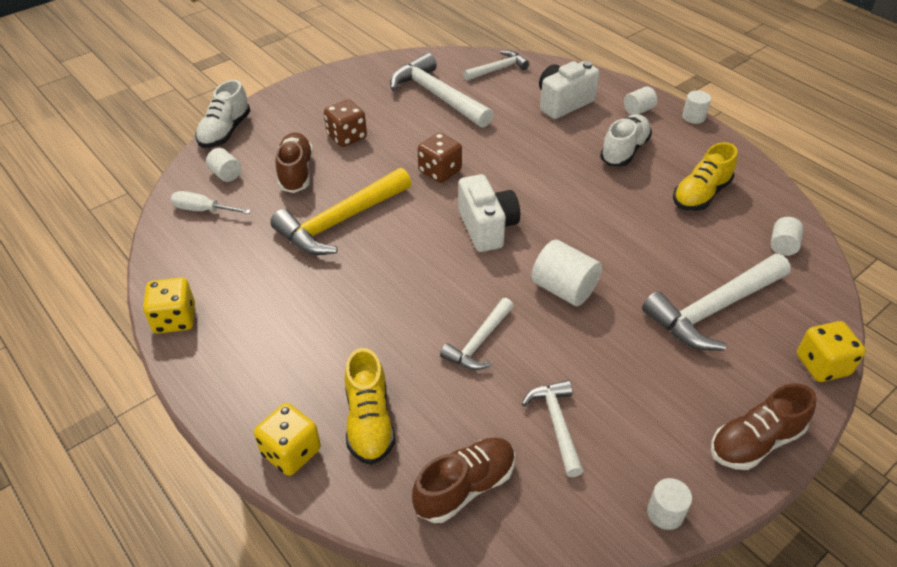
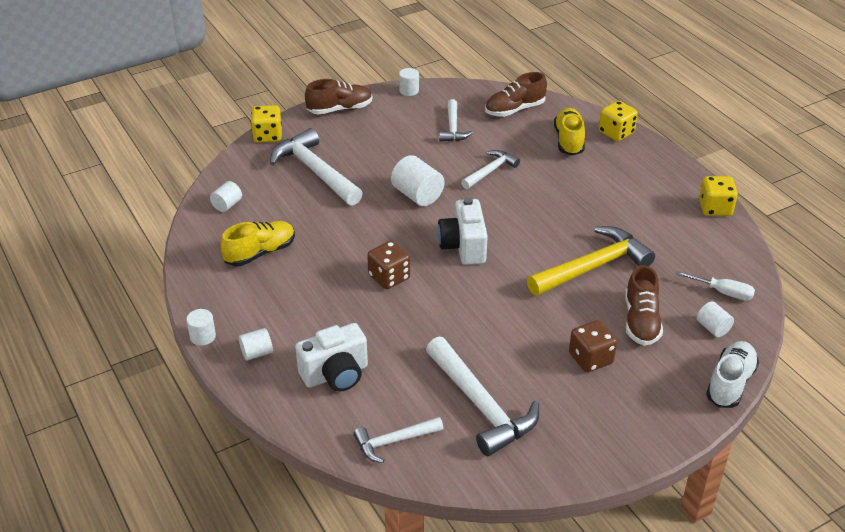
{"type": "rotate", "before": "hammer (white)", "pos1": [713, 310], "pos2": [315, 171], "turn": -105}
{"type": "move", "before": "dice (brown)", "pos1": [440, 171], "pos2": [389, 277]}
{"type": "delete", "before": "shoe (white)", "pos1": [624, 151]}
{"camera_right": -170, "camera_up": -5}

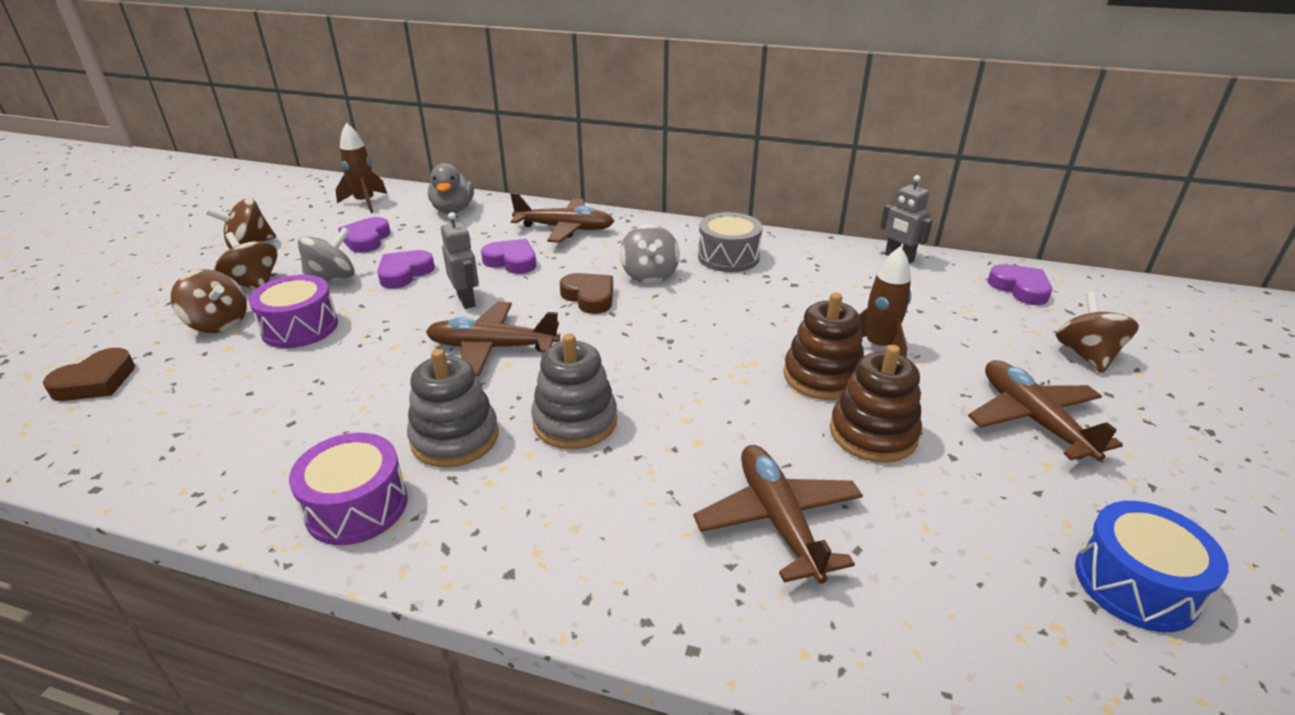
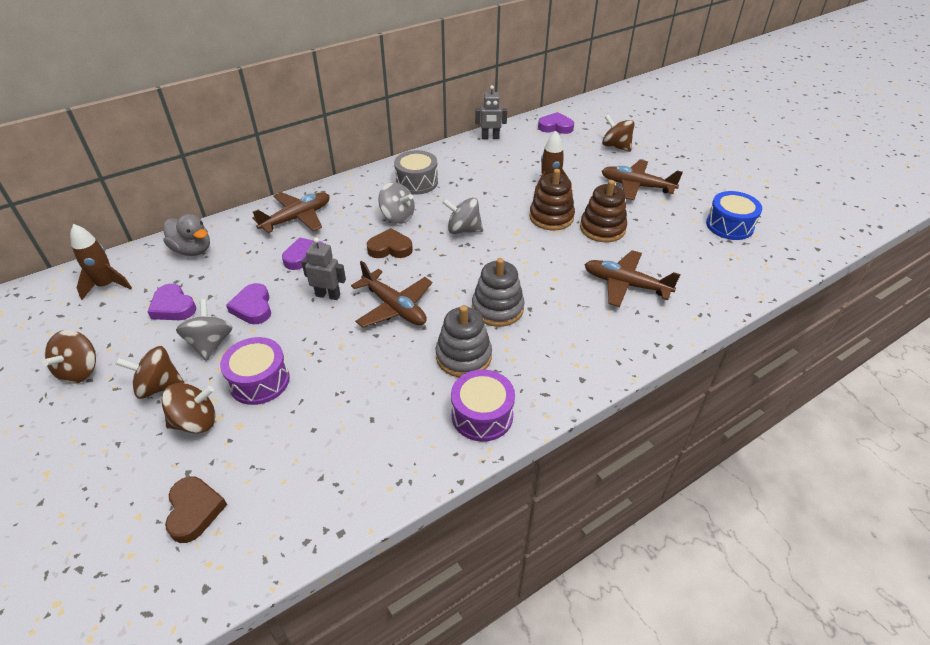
{"type": "rotate", "before": "plane (brown)", "pos1": [492, 348], "pos2": [394, 307], "turn": -90}
{"type": "insert", "after": "spinning top (grey)", "pos2": [463, 230]}
{"camera_right": -50, "camera_up": 10}

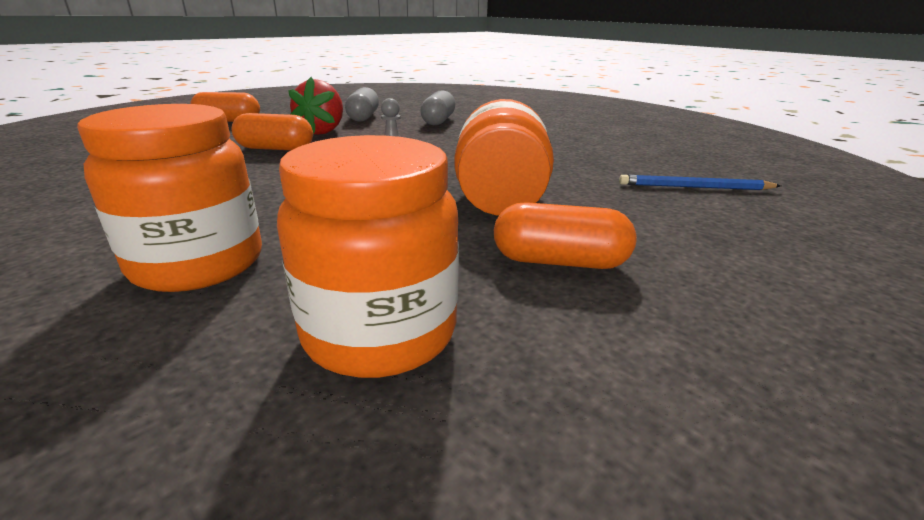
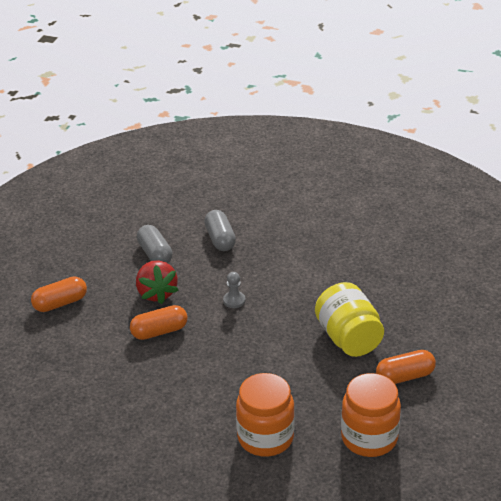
{"type": "recolor", "before": "jar (orange)", "after": "jar (yellow)", "pos1": [500, 200], "pos2": [348, 338]}
{"type": "delete", "before": "pencil (blue)", "pos1": [694, 187]}
{"camera_right": -25, "camera_up": 10}

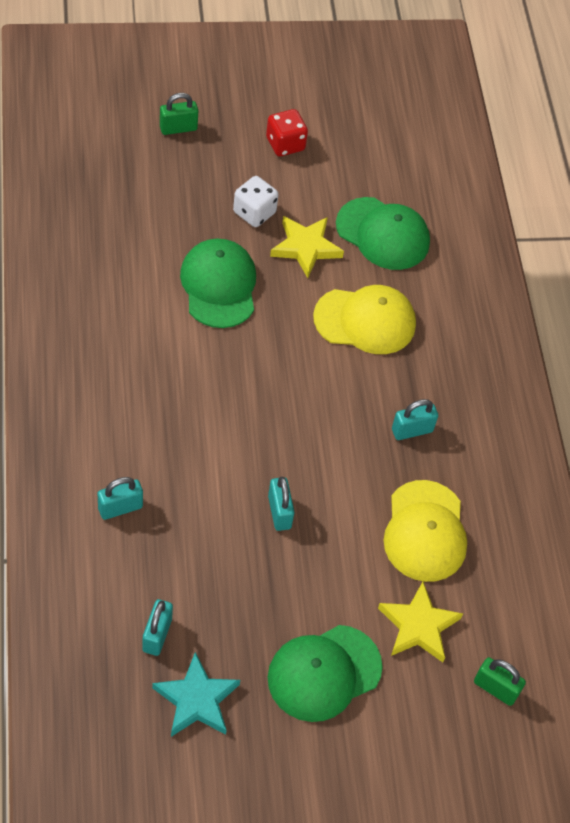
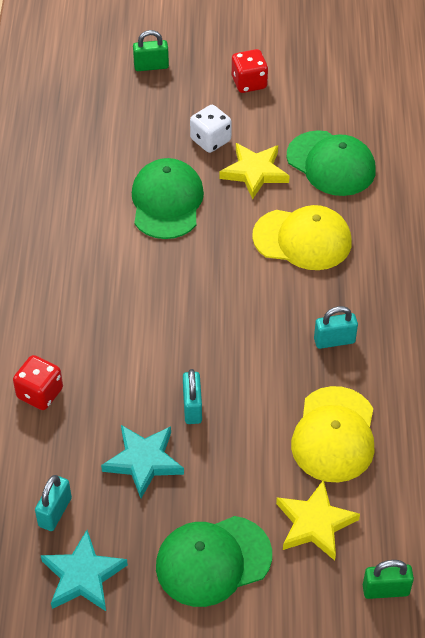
{"type": "replace", "before": "padlock (turquoise)", "after": "dice (red)", "pos1": [120, 508], "pos2": [40, 393]}
{"type": "insert", "after": "star (turquoise)", "pos2": [143, 461]}
{"type": "rotate", "before": "padlock (green)", "pos1": [495, 688], "pos2": [385, 590], "turn": -45}
{"camera_right": 15, "camera_up": -5}

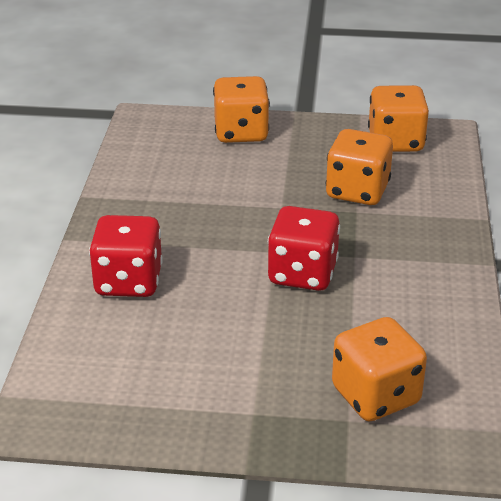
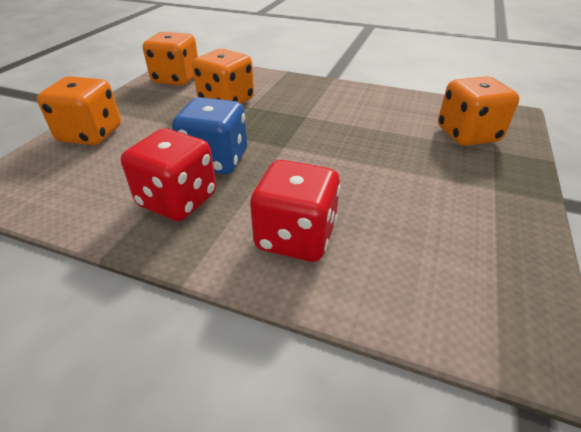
{"type": "move", "before": "dice (red)", "pos1": [302, 274], "pos2": [178, 200]}
{"type": "insert", "after": "dice (blue)", "pos2": [215, 160]}
{"camera_right": -75, "camera_up": 5}

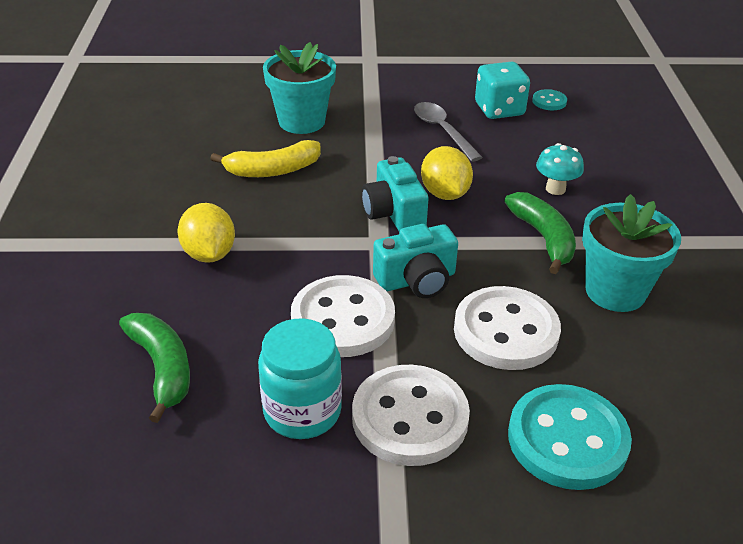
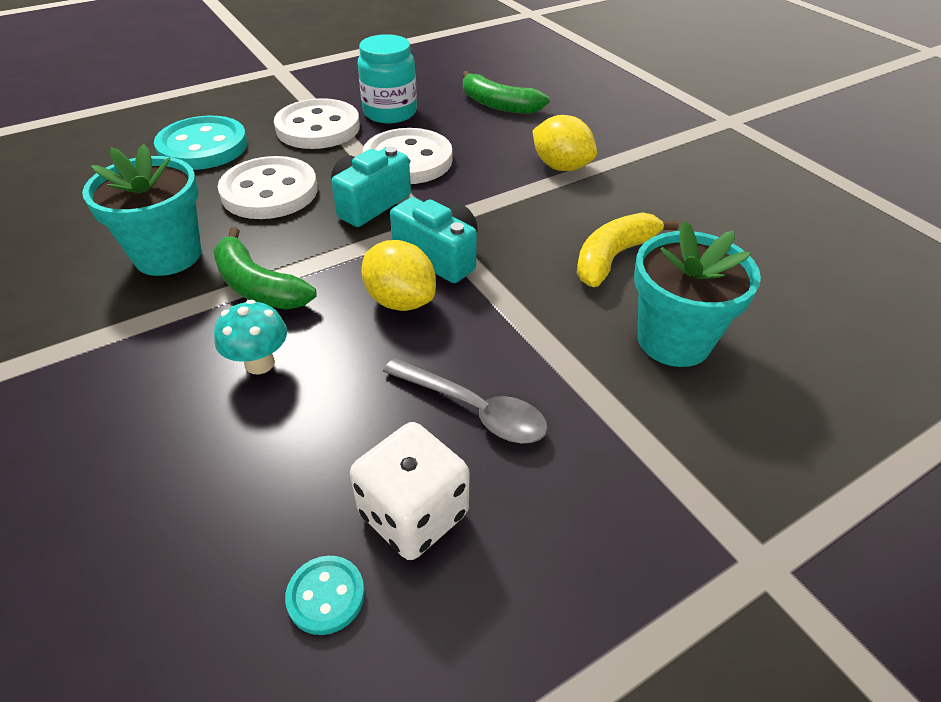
{"type": "recolor", "before": "dice (turquoise)", "after": "dice (white)", "pos1": [499, 109], "pos2": [413, 514]}
{"camera_right": 150, "camera_up": 5}

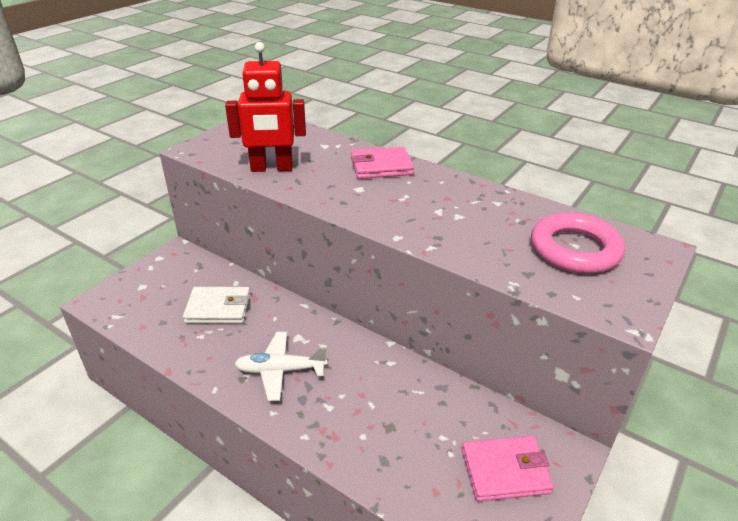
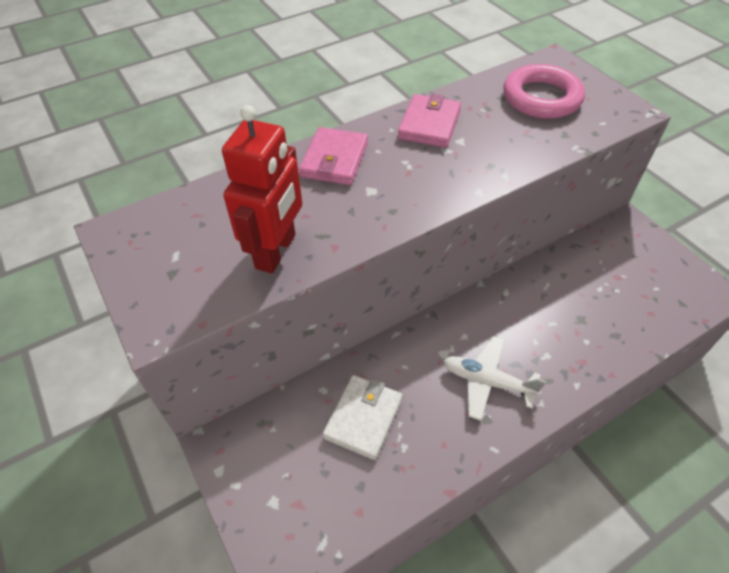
{"type": "move", "before": "wallet (pink)", "pos1": [505, 471], "pos2": [429, 124]}
{"type": "rotate", "before": "plane (white)", "pos1": [280, 370], "pos2": [487, 382], "turn": 90}
{"camera_right": -65, "camera_up": 15}

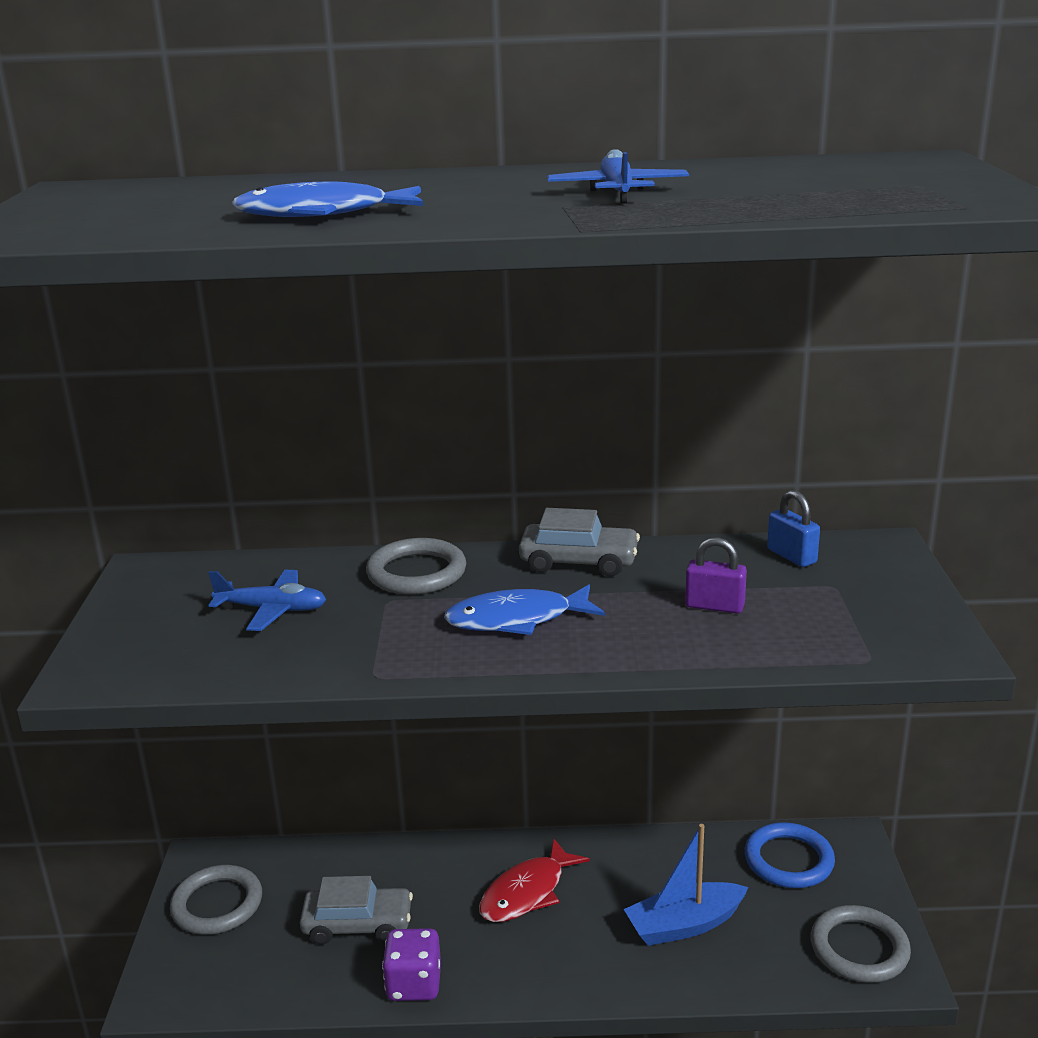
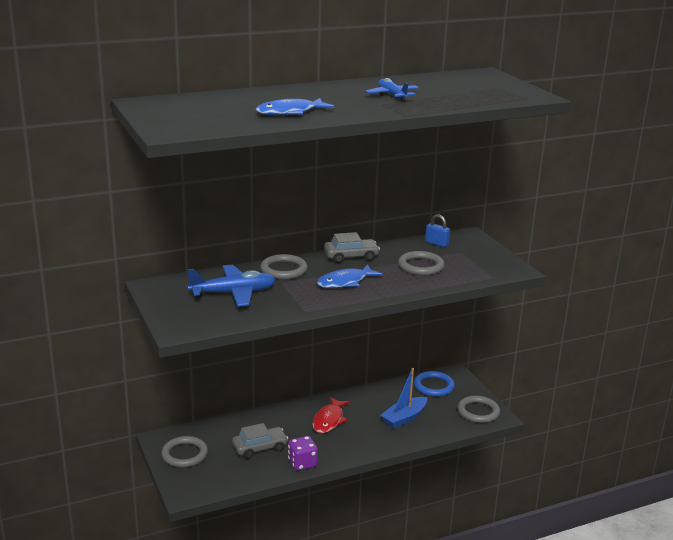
{"type": "resize", "before": "plane (blue)", "pos1": [272, 610], "pos2": [233, 293], "scale": 1.59}
{"type": "replace", "before": "padlock (purple)", "after": "ring (grey)", "pos1": [714, 606], "pos2": [421, 266]}
{"camera_right": -25, "camera_up": 0}

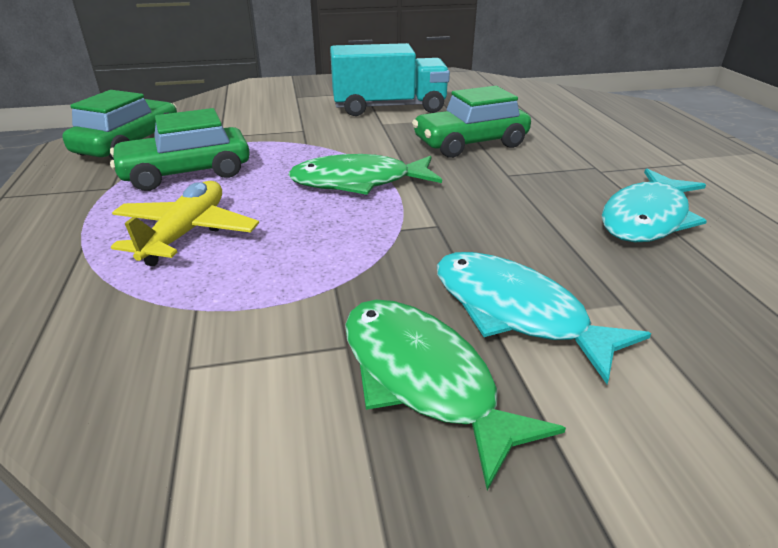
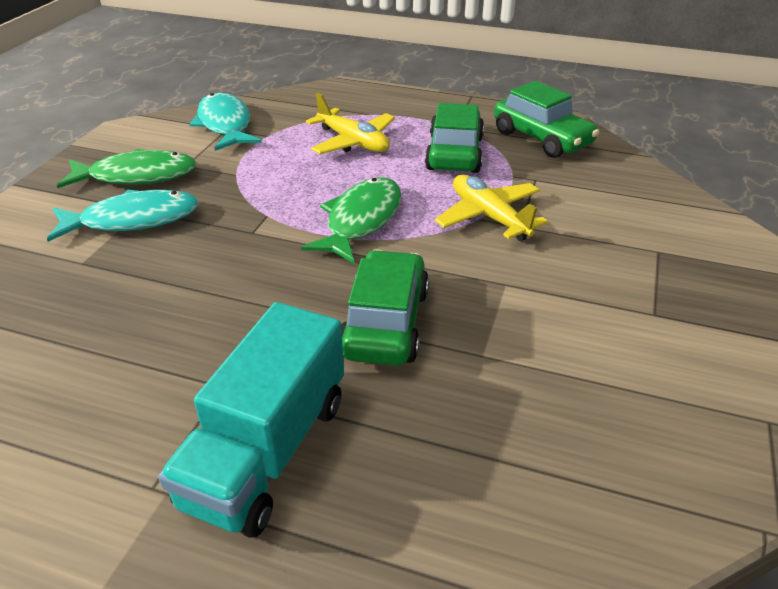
{"type": "move", "before": "truck (turquoise)", "pos1": [389, 107], "pos2": [267, 451]}
{"type": "move", "before": "fish (turquoise)", "pos1": [646, 218], "pos2": [225, 124]}
{"type": "insert", "after": "plane (yellow)", "pos2": [489, 216]}
{"camera_right": 120, "camera_up": 5}

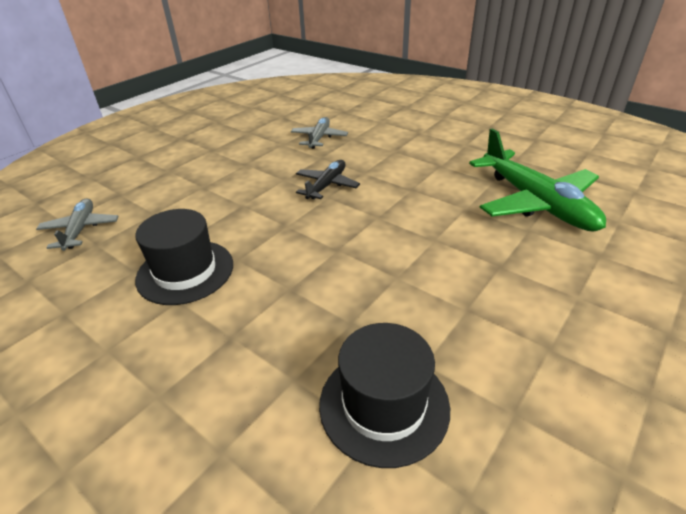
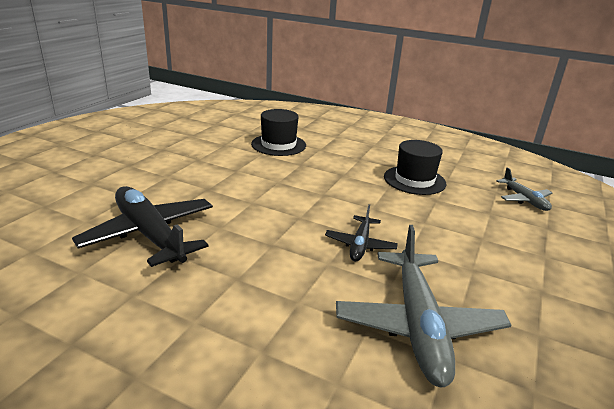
{"type": "recolor", "before": "plane (green)", "after": "plane (black)", "pos1": [535, 202], "pos2": [150, 235]}
{"type": "resize", "before": "plane (grey)", "pos1": [319, 138], "pos2": [417, 324], "scale": 1.87}
{"camera_right": 165, "camera_up": -10}

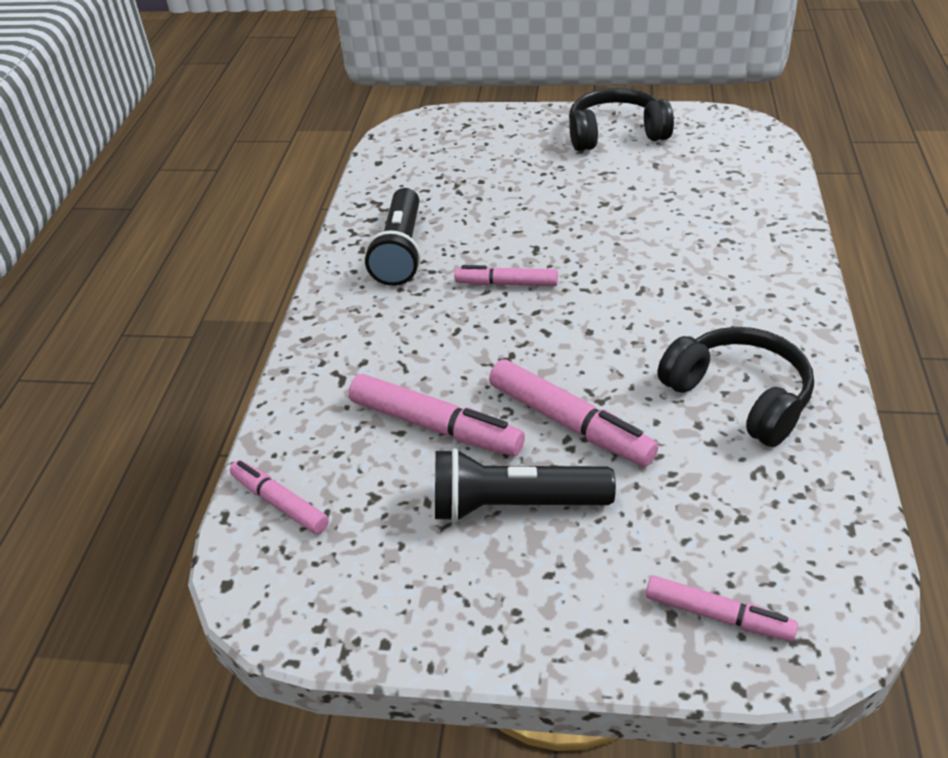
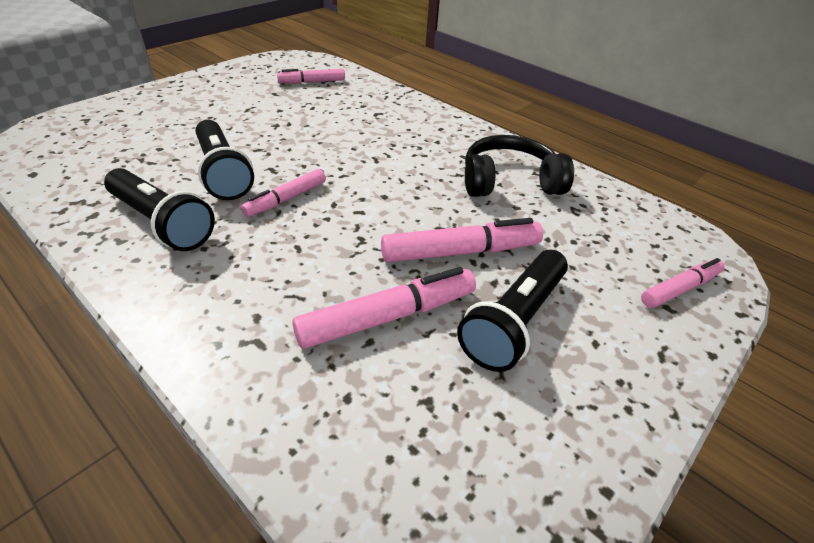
{"type": "insert", "after": "flashlight (black)", "pos2": [222, 173]}
{"type": "move", "before": "marker (pink)", "pos1": [280, 503], "pos2": [312, 82]}
{"type": "delete", "before": "headphones (black)", "pos1": [615, 134]}
{"camera_right": -60, "camera_up": 0}

